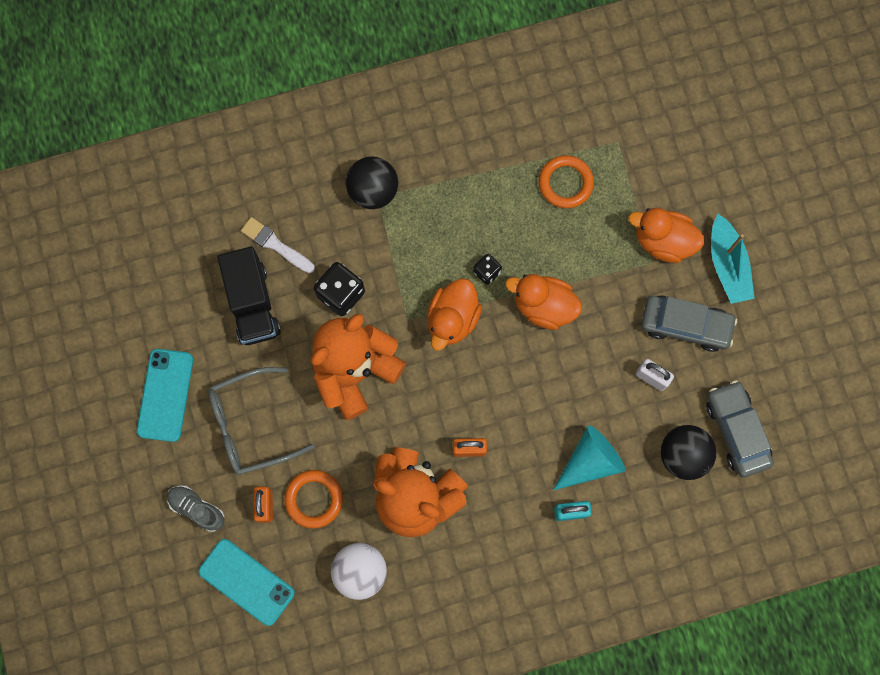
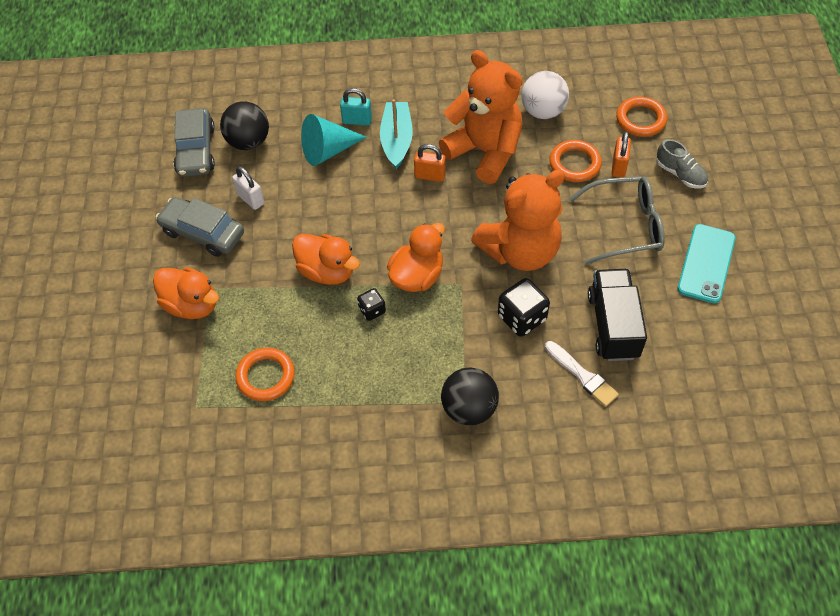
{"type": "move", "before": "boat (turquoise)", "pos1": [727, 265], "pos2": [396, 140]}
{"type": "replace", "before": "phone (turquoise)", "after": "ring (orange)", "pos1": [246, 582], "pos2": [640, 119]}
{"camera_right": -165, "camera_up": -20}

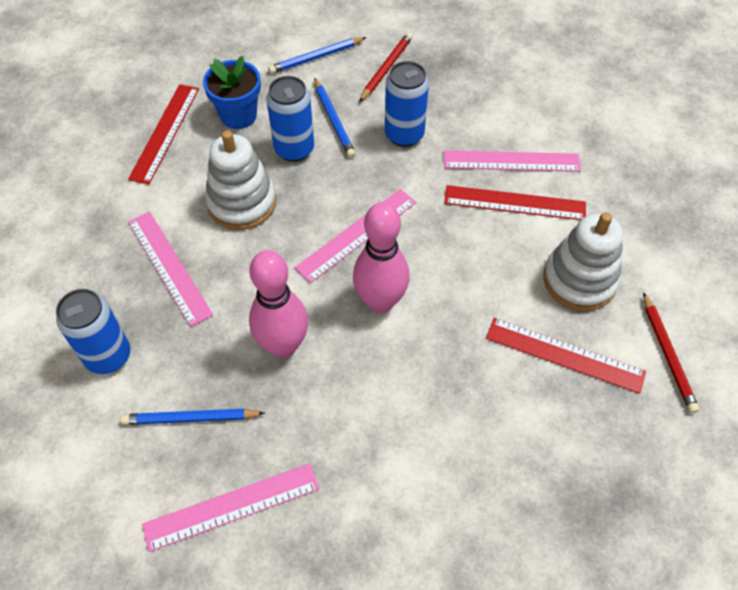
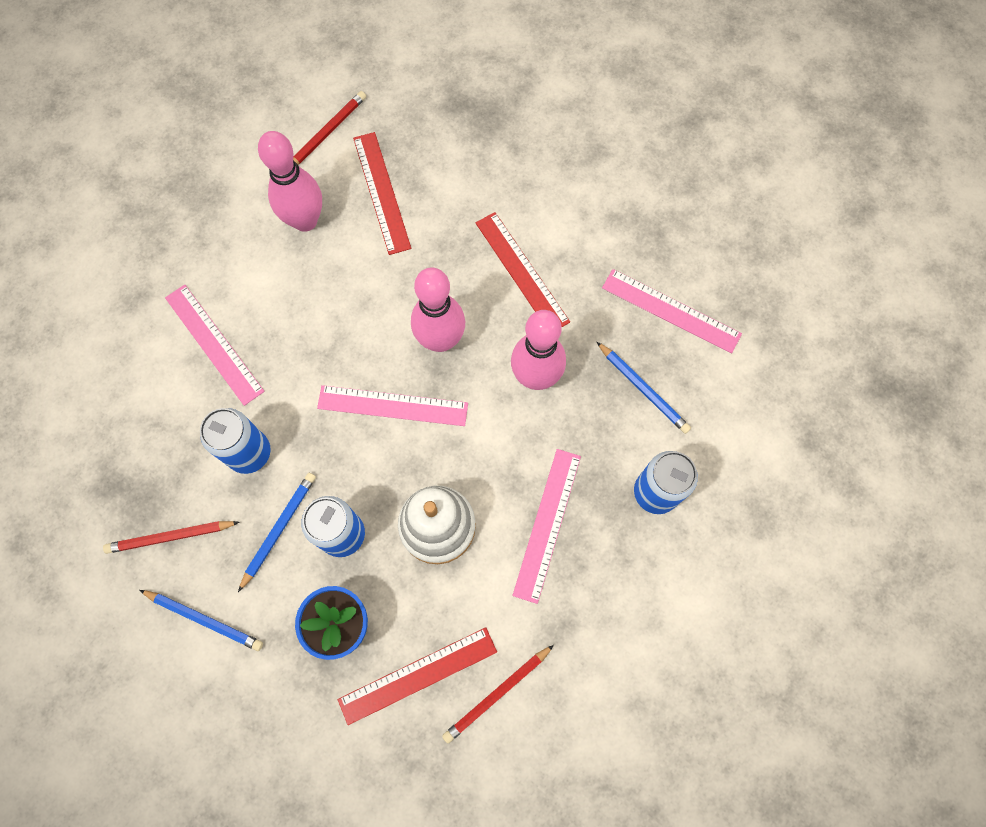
{"type": "replace", "before": "stacking toy (white)", "after": "bowling pin (pink)", "pos1": [579, 280], "pos2": [305, 220]}
{"type": "insert", "after": "pencil (red)", "pos2": [497, 694]}
{"type": "move", "before": "ruler (red)", "pos1": [514, 203], "pos2": [522, 272]}
{"camera_right": -130, "camera_up": 15}

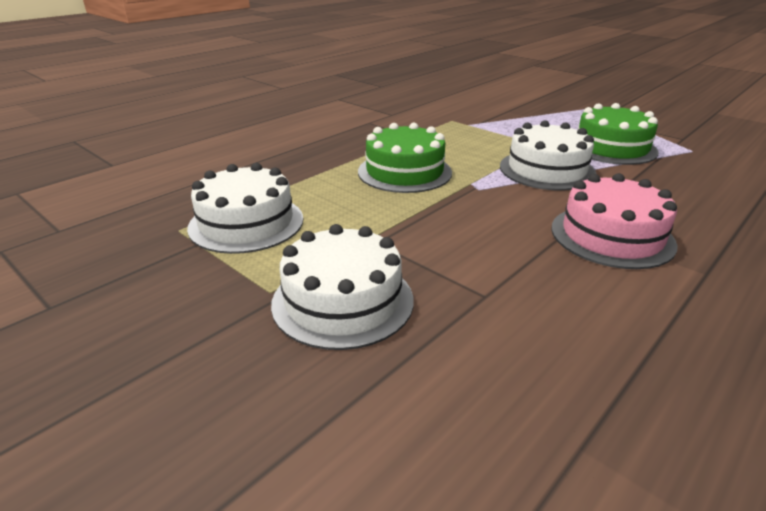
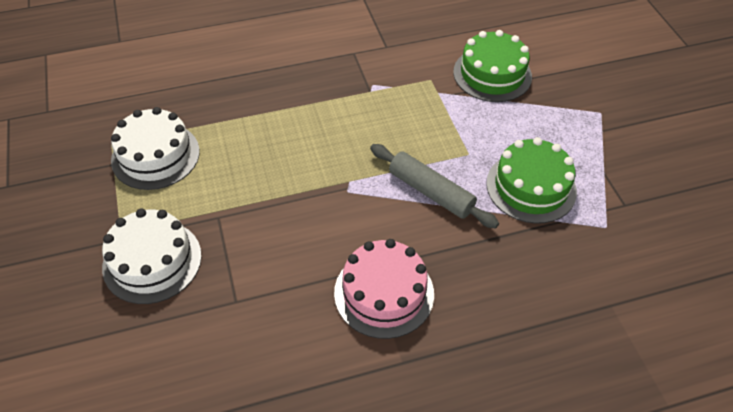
{"type": "replace", "before": "cake (white)", "after": "rolling pin (grey)", "pos1": [547, 170], "pos2": [431, 192]}
{"type": "move", "before": "cake (green)", "pos1": [404, 172], "pos2": [492, 74]}
{"camera_right": 30, "camera_up": 20}

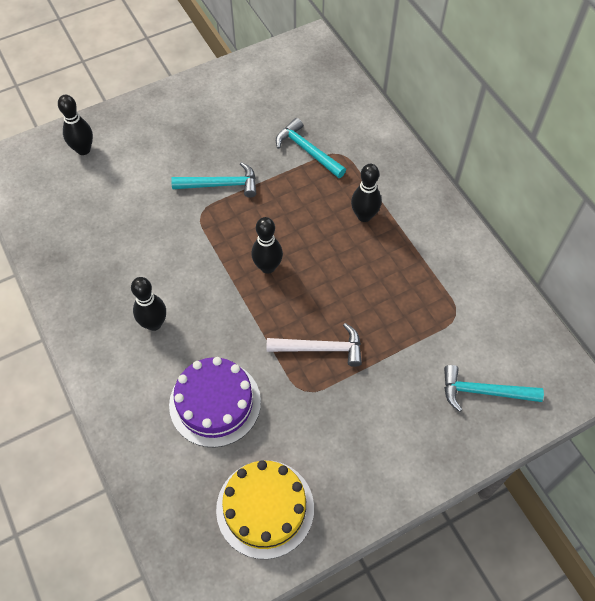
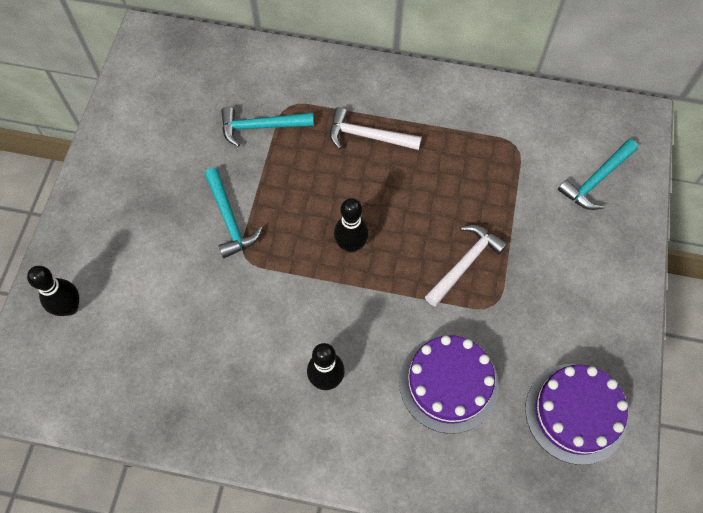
{"type": "rotate", "before": "hammer (turquoise)", "pos1": [221, 184], "pos2": [230, 219], "turn": 120}
{"type": "replace", "before": "bowling pin (black)", "after": "hammer (white)", "pos1": [364, 216], "pos2": [368, 136]}
{"type": "recolor", "before": "cake (yellow)", "after": "cake (purple)", "pos1": [265, 508], "pos2": [575, 413]}
{"camera_right": -50, "camera_up": 5}

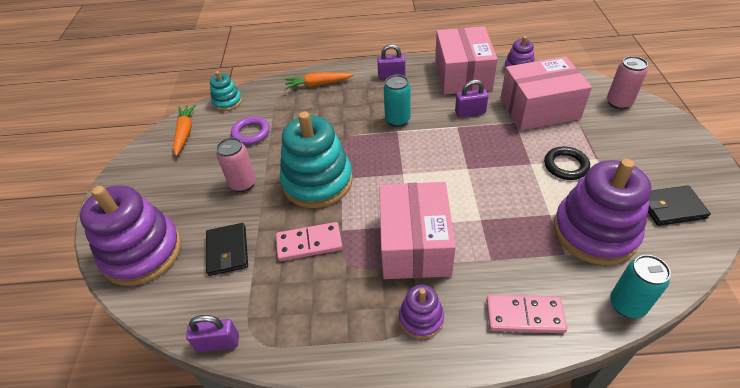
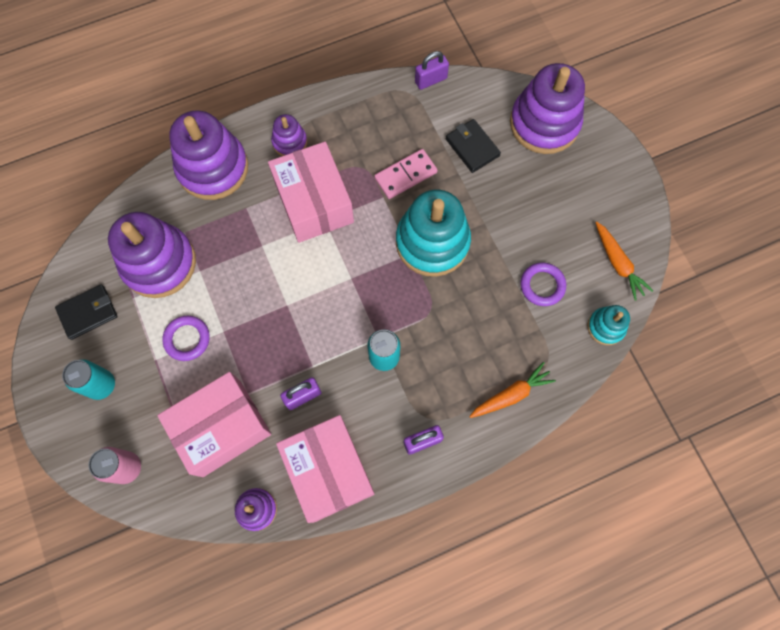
{"type": "move", "before": "can (turquoise)", "pos1": [627, 305], "pos2": [101, 385]}
{"type": "recolor", "before": "ring (black)", "after": "ring (purple)", "pos1": [565, 166], "pos2": [187, 339]}
{"type": "replace", "before": "domino (pink)", "after": "stacking toy (purple)", "pos1": [524, 315], "pos2": [213, 168]}
{"type": "delete", "before": "can (pink)", "pos1": [243, 183]}
{"camera_right": 155, "camera_up": 25}

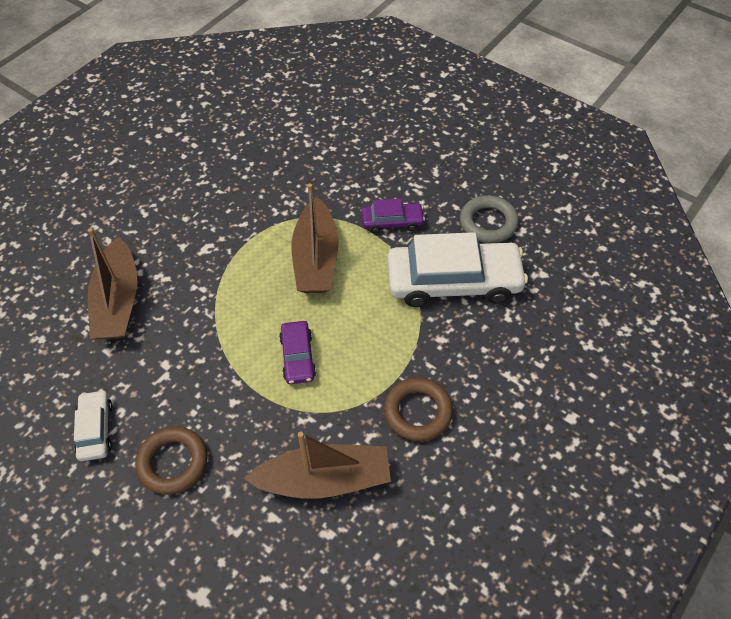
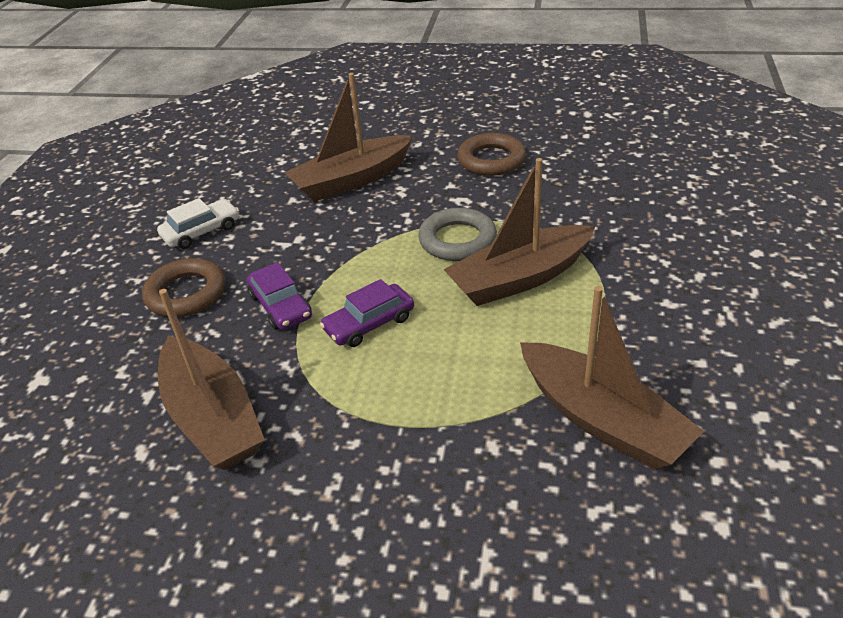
{"type": "move", "before": "car (purple)", "pos1": [392, 222], "pos2": [280, 306]}
{"type": "move", "before": "ring (grey)", "pos1": [488, 223], "pos2": [457, 240]}
{"type": "move", "before": "ring (brown)", "pos1": [418, 412], "pos2": [491, 160]}
{"type": "replace", "before": "car (white)", "after": "boat (brown)", "pos1": [454, 282], "pos2": [602, 420]}
{"camera_right": 65, "camera_up": -15}

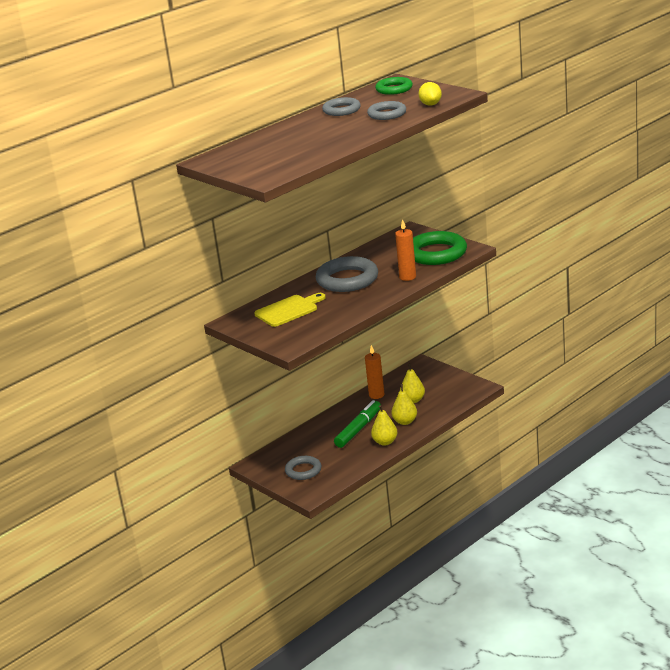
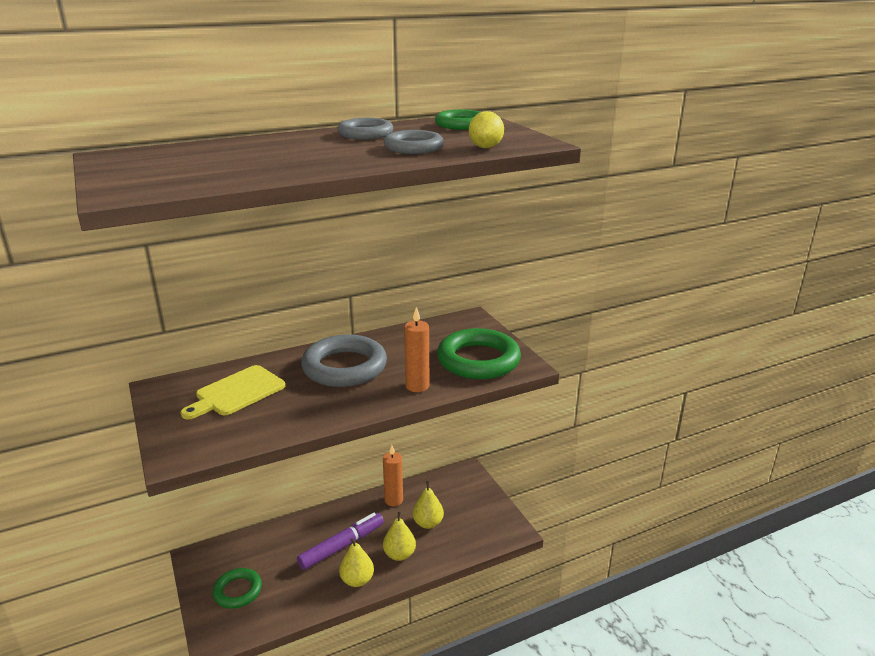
{"type": "rotate", "before": "cutting board (yellow)", "pos1": [289, 310], "pos2": [237, 392], "turn": 150}
{"type": "recolor", "before": "ring (grey)", "after": "ring (green)", "pos1": [303, 470], "pos2": [238, 591]}
{"type": "recolor", "before": "marker (green)", "after": "marker (purple)", "pos1": [358, 429], "pos2": [342, 546]}
{"camera_right": 15, "camera_up": 0}

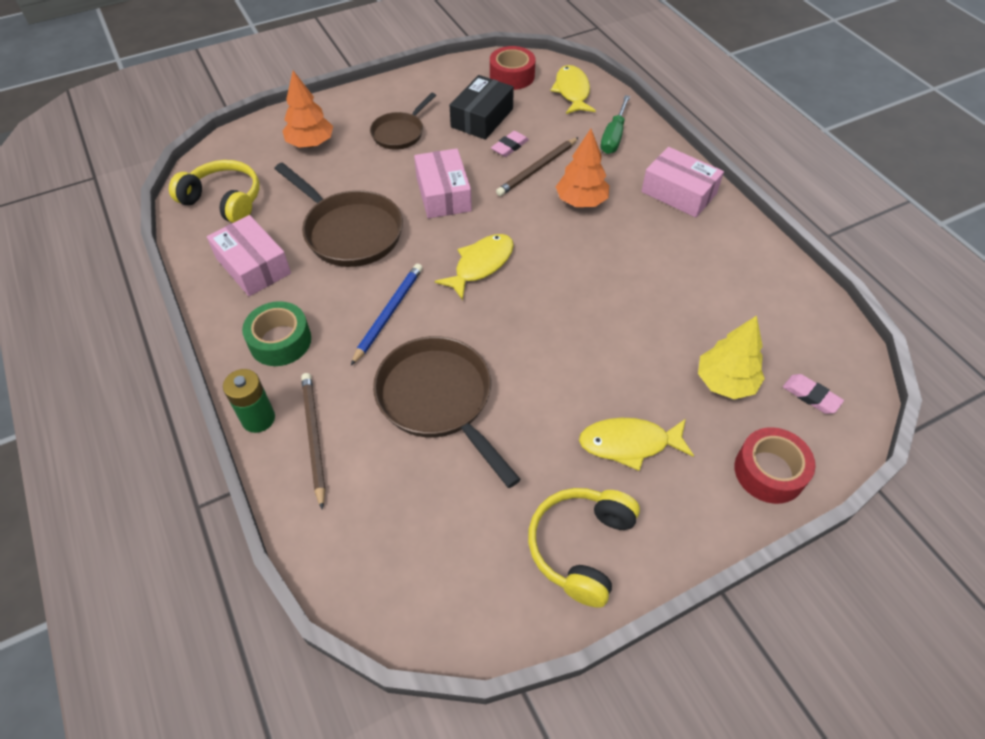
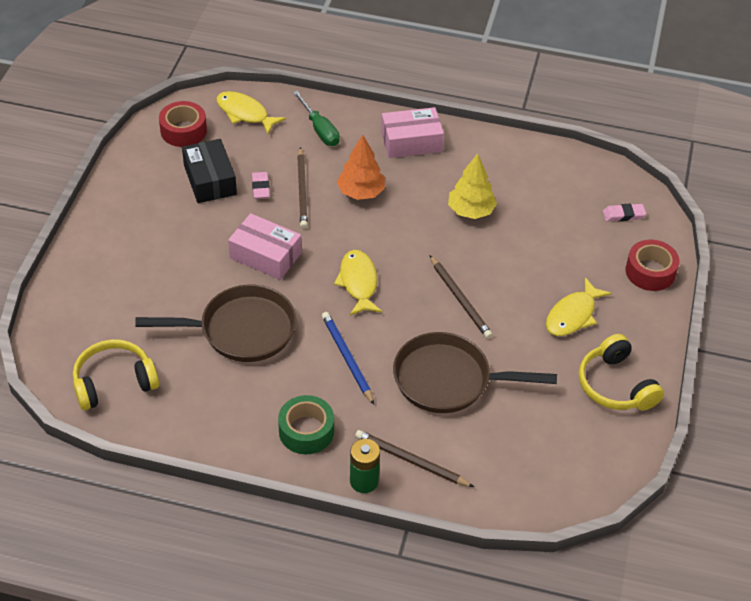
{"type": "insert", "after": "pencil (brown)", "pos2": [460, 299]}
{"type": "move", "before": "tree (yellow)", "pos1": [725, 382], "pos2": [471, 211]}
{"type": "delete", "before": "box (pink)", "pos1": [253, 266]}
{"type": "delete", "before": "tree (orange)", "pos1": [311, 144]}
{"type": "delete", "before": "pan (brown)", "pos1": [400, 133]}
{"camera_right": -50, "camera_up": -5}

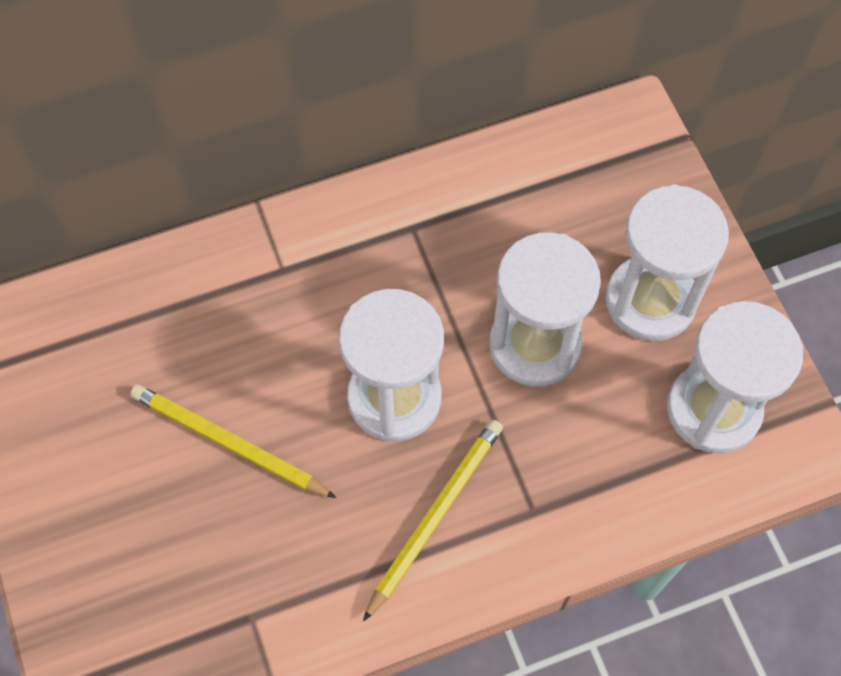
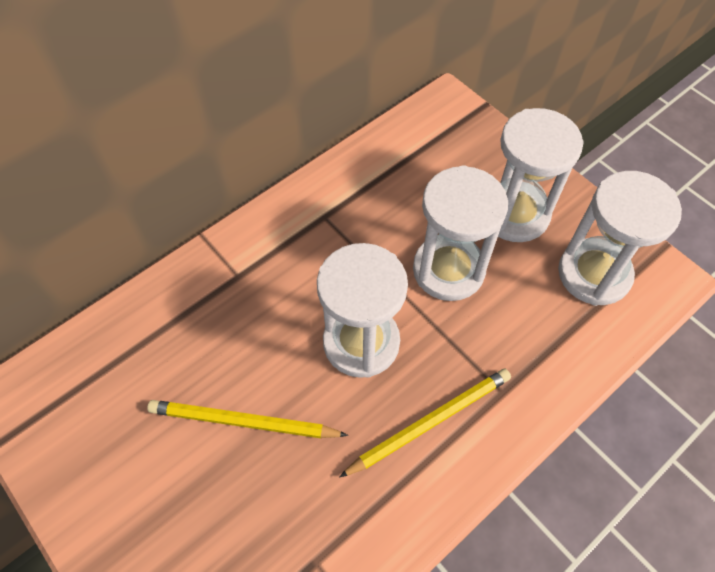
{"type": "rotate", "before": "pencil (yellow)", "pos1": [435, 516], "pos2": [430, 422], "turn": 45}
{"camera_right": -20, "camera_up": -5}

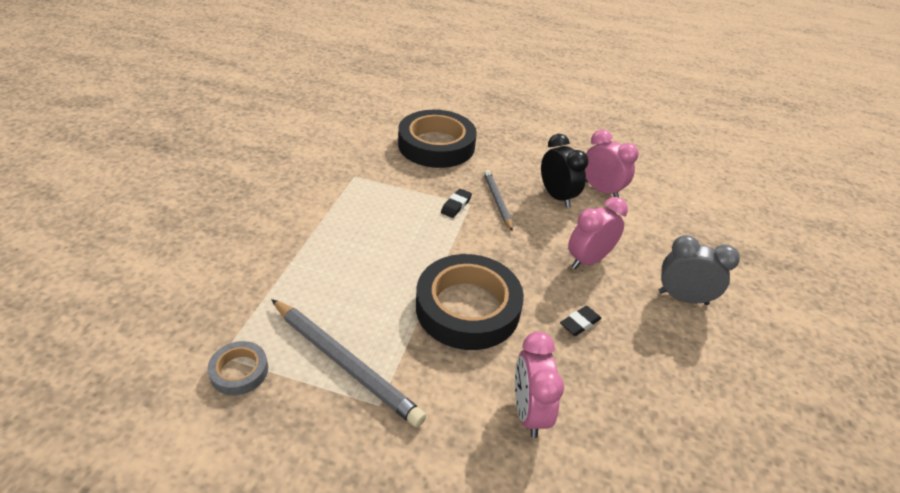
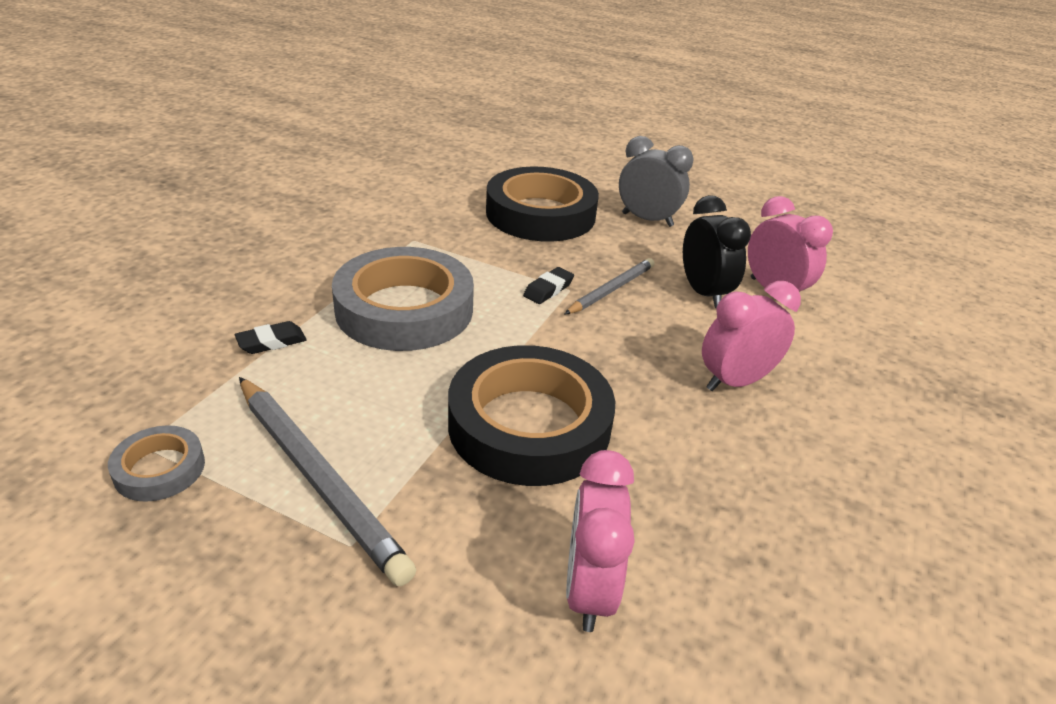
{"type": "move", "before": "eraser (black)", "pos1": [579, 323], "pos2": [271, 342]}
{"type": "insert", "after": "tape (grey)", "pos2": [404, 309]}
{"type": "rotate", "before": "pencil (grey)", "pos1": [497, 201], "pos2": [611, 289], "turn": 45}
{"type": "move", "before": "clock (grey)", "pos1": [682, 298], "pos2": [647, 220]}
{"camera_right": 10, "camera_up": -5}

